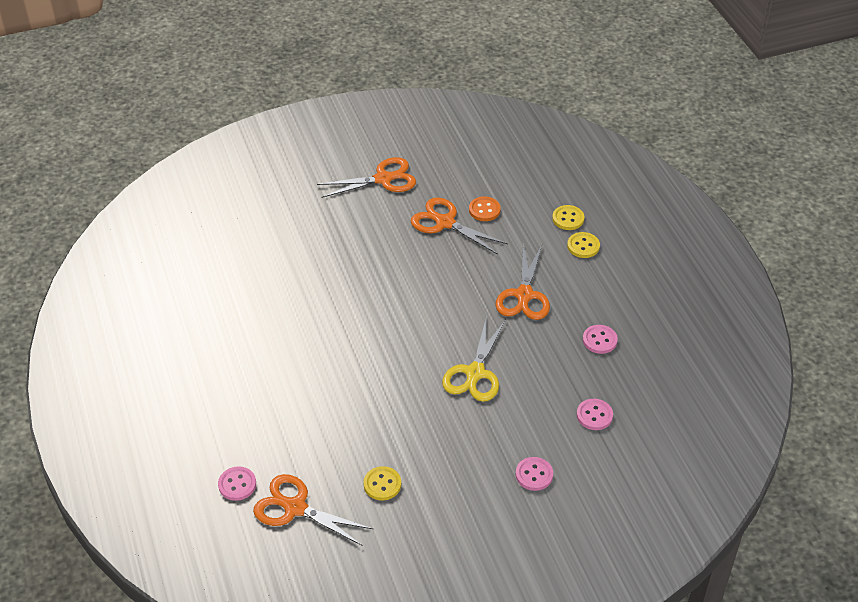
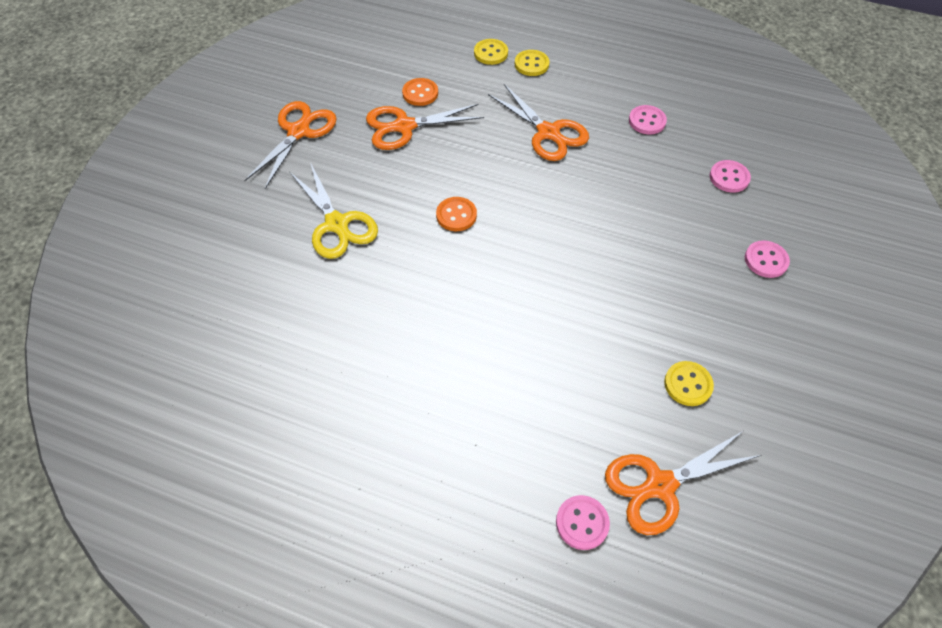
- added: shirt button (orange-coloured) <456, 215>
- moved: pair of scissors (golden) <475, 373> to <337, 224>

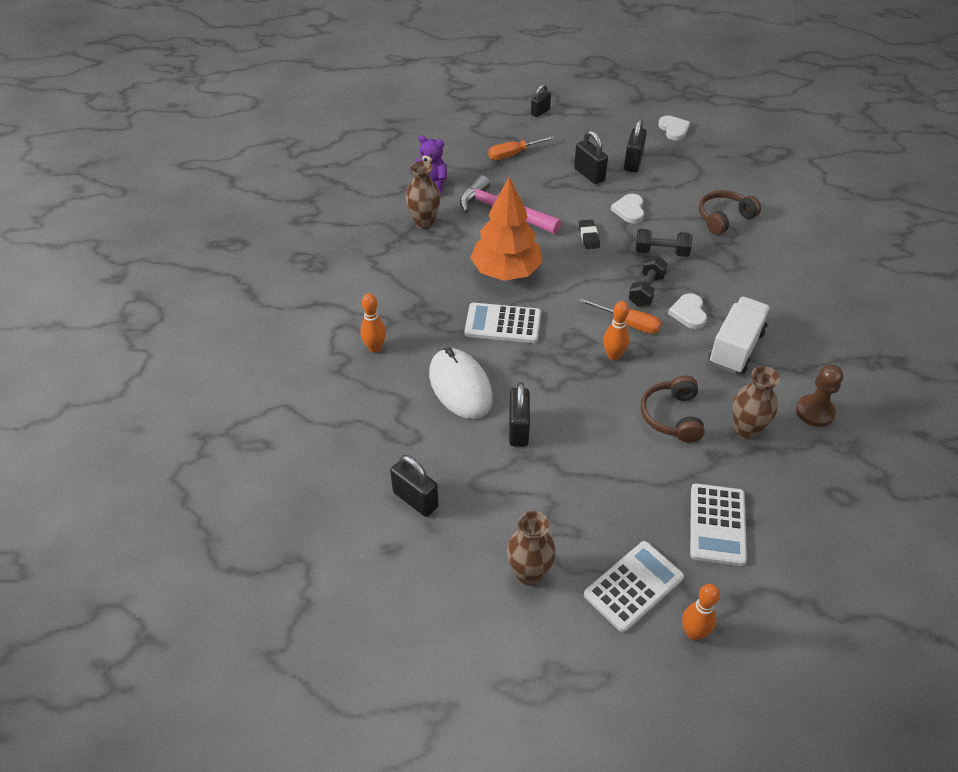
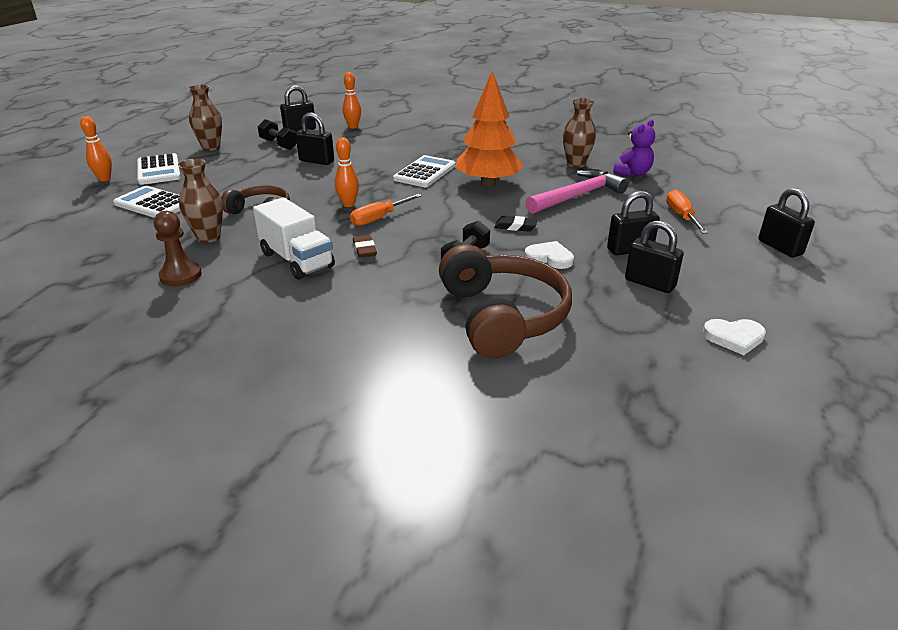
- removed: mouse (pure white) <460, 386>
- moved: skittle (orange-coloured) <375, 348> to <353, 127>
- moved: free weight (black) <646, 290> to <279, 144>
- replaced: heart shape (pure white) <688, 313> to gum eraser (brown) <364, 249>
- resized: small lock (black) <540, 112> = <780, 247> x1.52
- resized: headset (brown) <724, 218> = <503, 316> x1.71

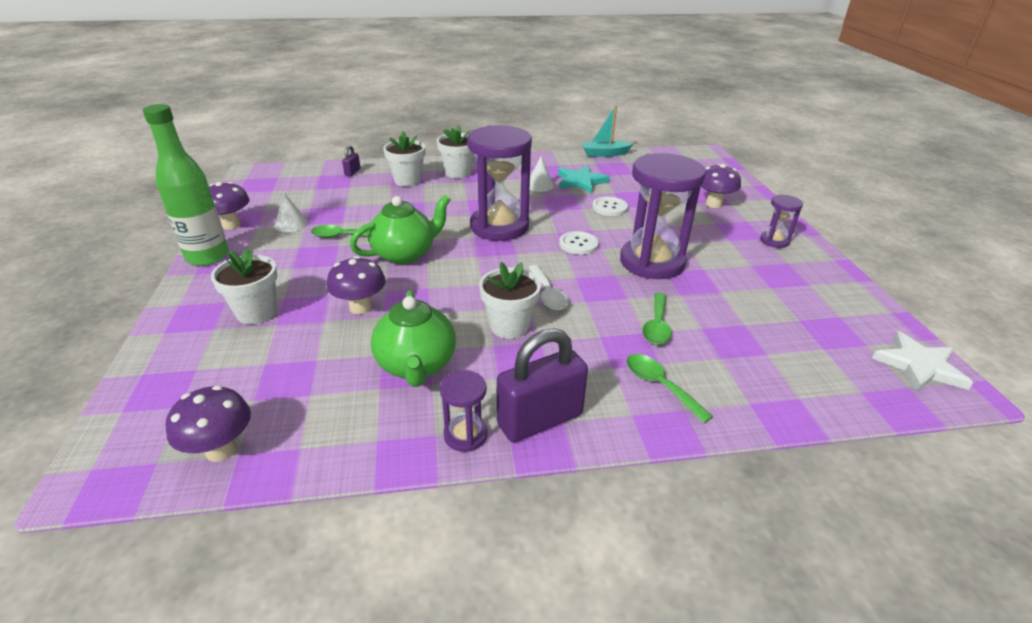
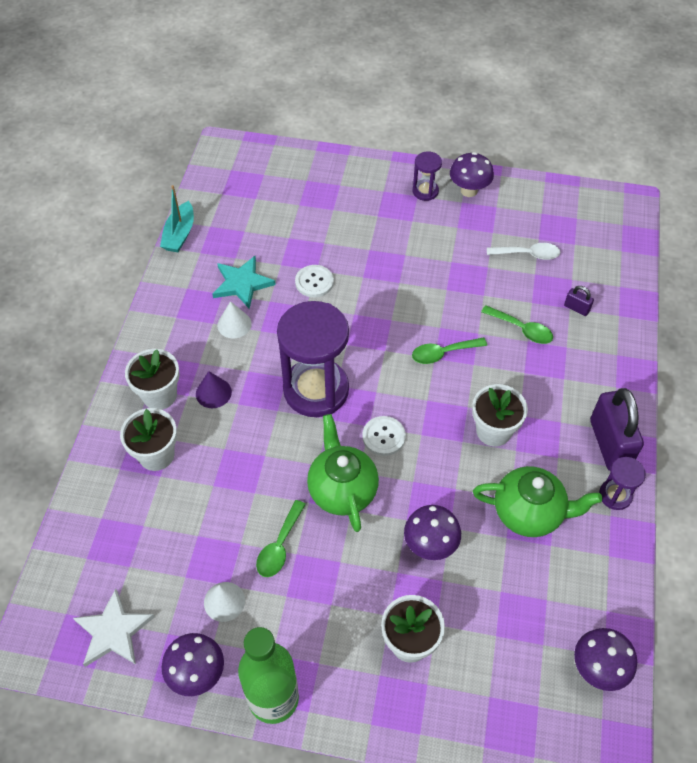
- removed: sand timer (purple) <652, 262>
- added: solid cone (purple) <213, 393>
- moved: small lock (purple) <352, 172> to <576, 308>
- moved: teaspoon (pure white) <548, 294> to <528, 254>
- moved: shirt button (pure white) <578, 244> to <383, 436>
- moved: teaspoon (green) <660, 386> to <443, 353>
- moved: fungus (purple) <713, 204> to <469, 191>
- moved: star (pure white) <919, 365> to <113, 631>

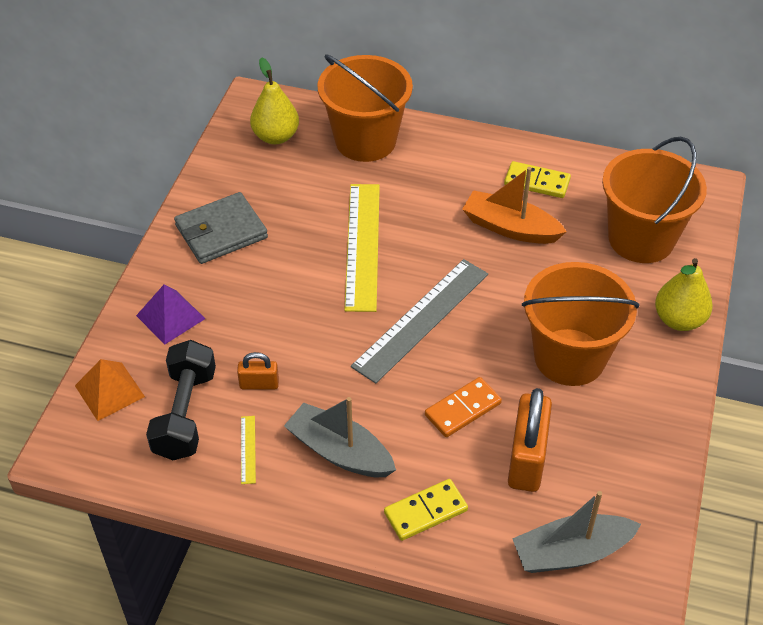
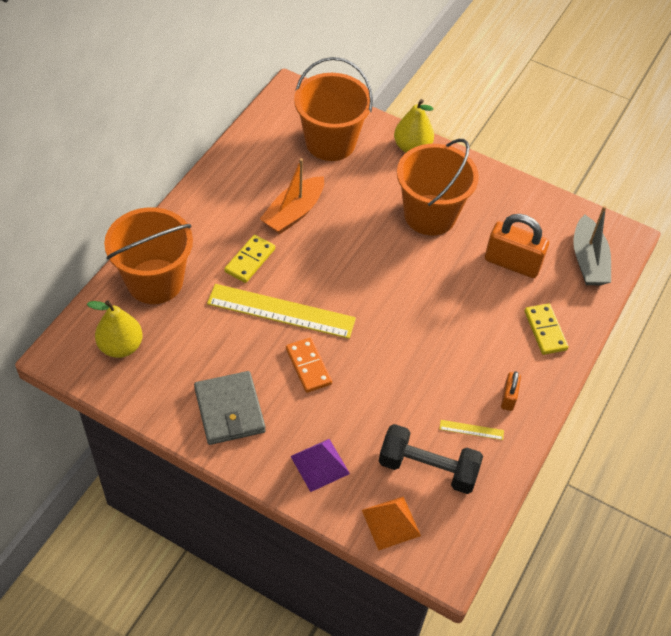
- removed: boat (grey) <340, 452>
- removed: straightedge (grey) <421, 319>
- moved: small lock (orange-coloured) <259, 384> to <508, 397>
- moved: domino tile (orange-coloured) <463, 409> to <308, 366>
- moved: domino tile (golden) <537, 182> to <250, 260>

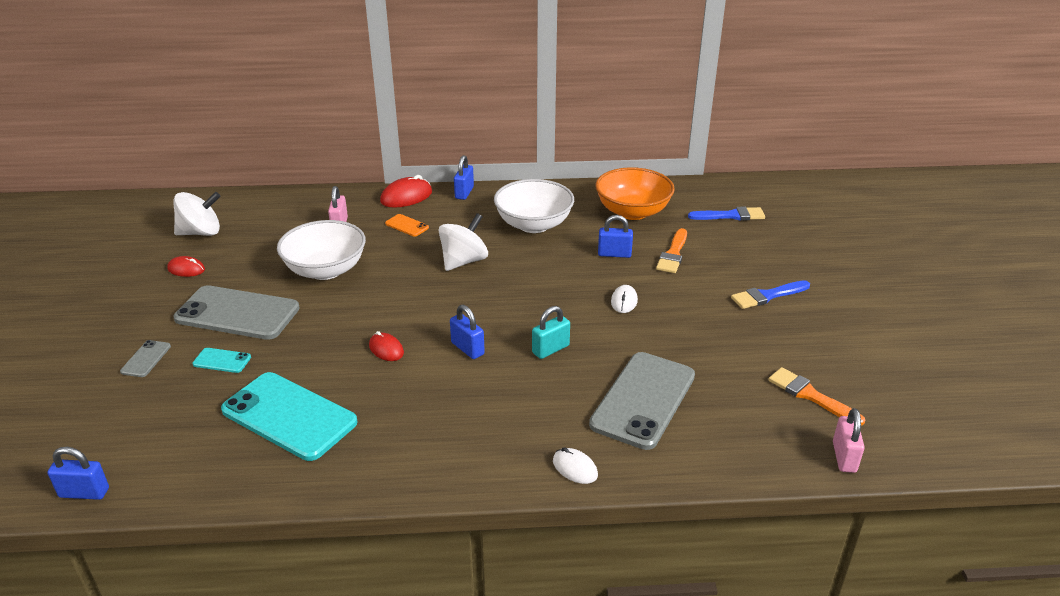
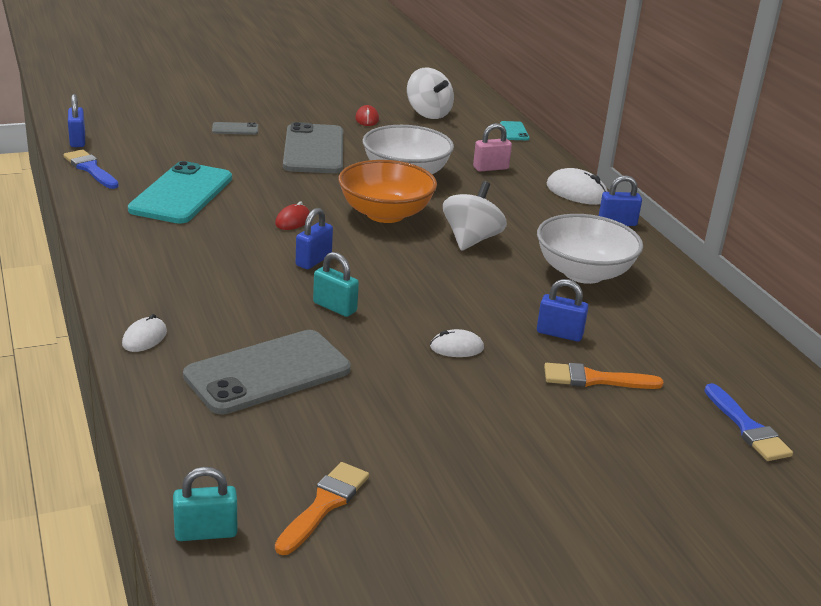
- removed: phone (orange-coloured) <407, 226>
- moved: phone (aqua) <222, 361> to <514, 131>
- moved: serving bowl (orange-coloured) <632, 212> to <385, 214>
- moved: paint brush (cobalt) <767, 296> to <90, 169>
- recoloured: mouse (scarlet) <406, 197> to mouse (pure white) <576, 192>
- recoloured: small lock (pink) <844, 457> to small lock (aqua) <206, 532>
- turned: whirligig (pure white) <464, 261> = <471, 240> 90 degrees counterclockwise
- turned: phone (grey) <643, 400> = <268, 373> 45 degrees counterclockwise
- turned: small lock (cobalt) <614, 254> = <559, 334> 60 degrees counterclockwise

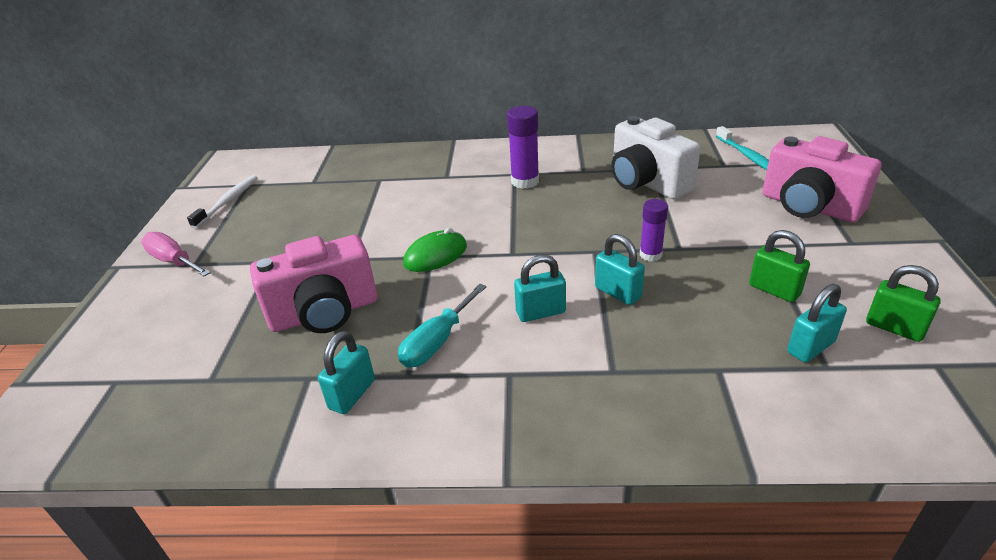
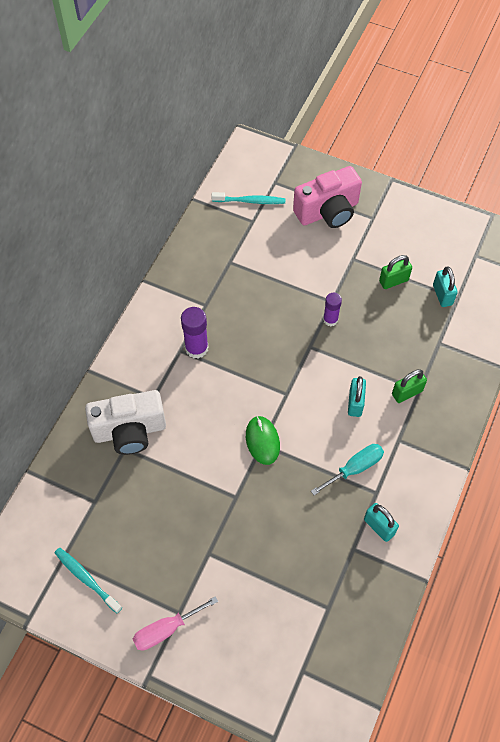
- removed: photo camera (pink) <325, 313>
- removed: small lock (aqua) <618, 292>
- moved: photo camera (pure white) <646, 183> to <129, 431>
- moved: small lock (green) <894, 328> to <407, 393>
- recoloured: tooth brush (pure white) <228, 201> to tooth brush (aqua) <86, 579>
- turned: flat screwdriver (aqua) <437, 342> = <355, 468> 90 degrees counterclockwise

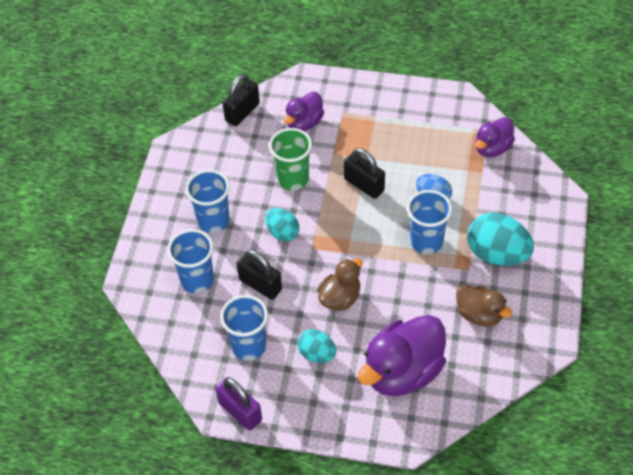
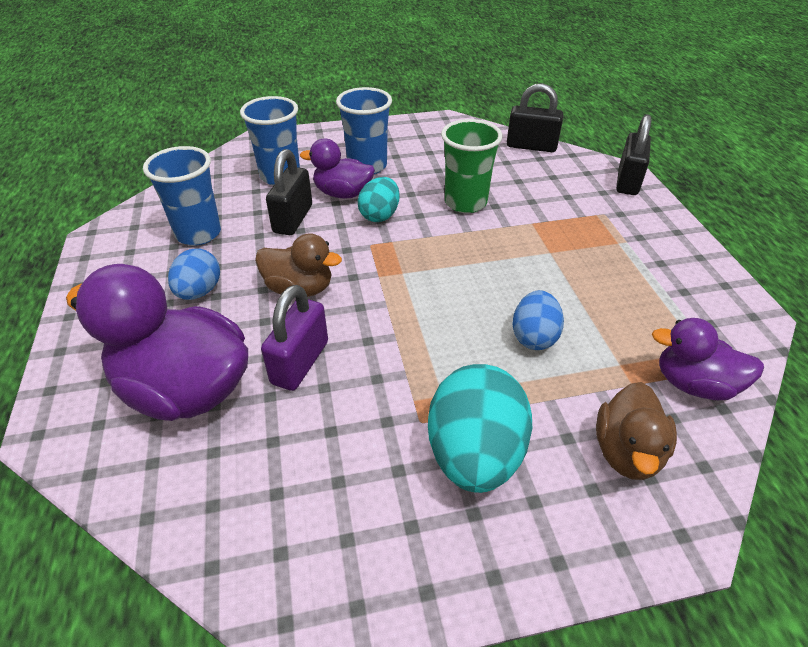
- removed: cup (cobalt) <426, 241>
- moved: small lock (purple) <240, 411> to <300, 362>
- moved: duck (purple) <304, 123> to <343, 193>
- moved: small lock (black) <364, 185> to <627, 181>
- moved: duck (brown) <479, 314> to <627, 452>
- recoloured: egg (aqua) <317, 354> to egg (cobalt) <199, 292>

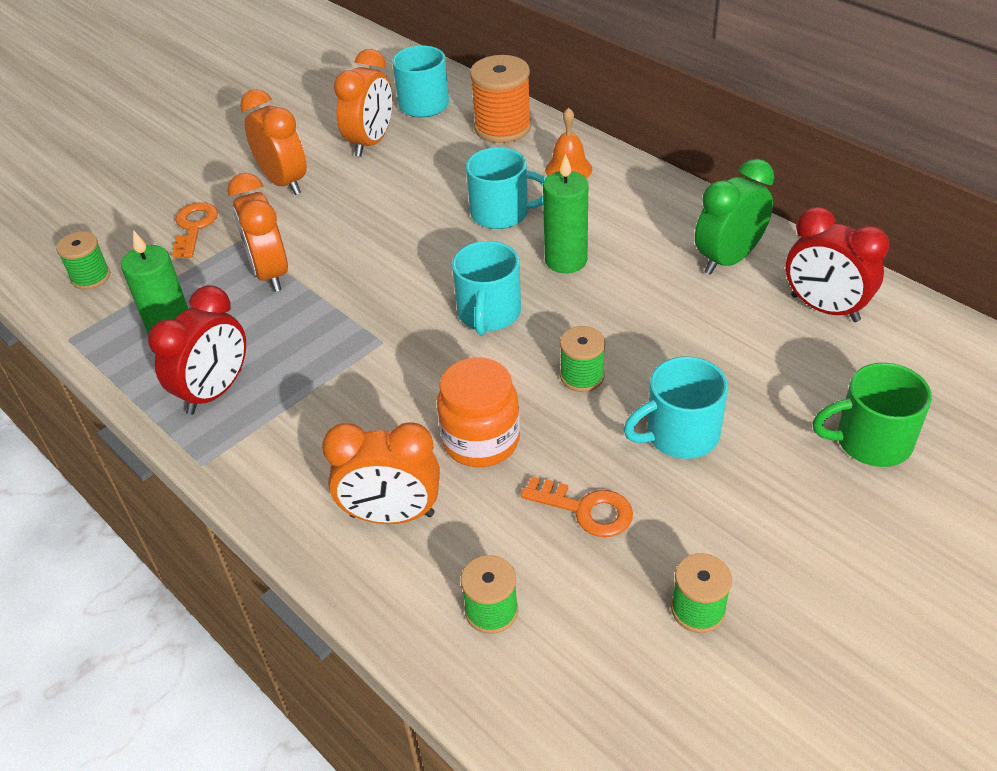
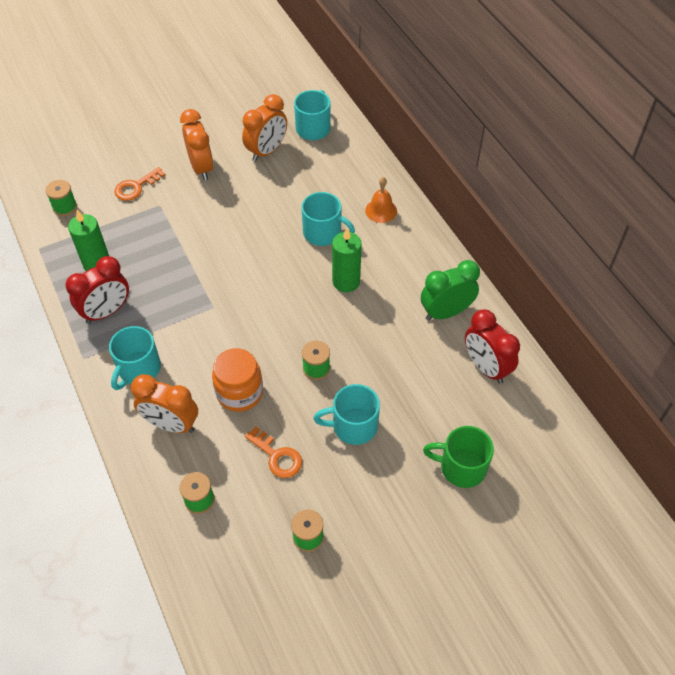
- removed: bedside clock (orange-coloured) <270, 273>
- removed: bobbin (orange-coloured) <502, 127>
- moved: tea mug (aqua) <489, 314> to <138, 369>
- turned: key (orange-coloured) <194, 227> = <136, 187> 150 degrees counterclockwise

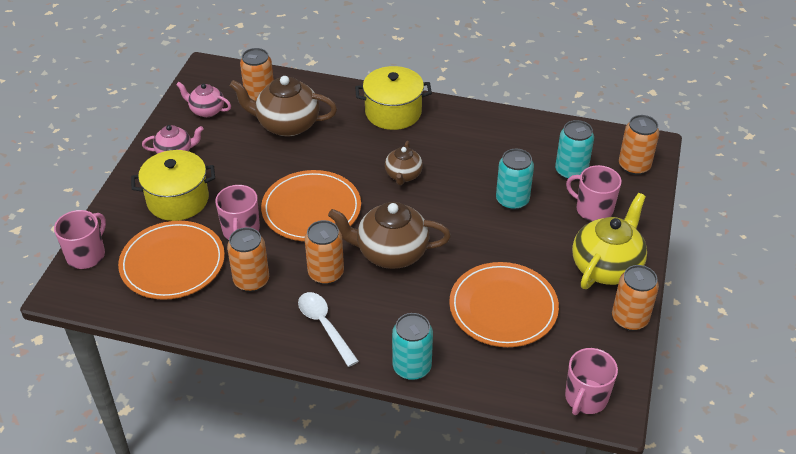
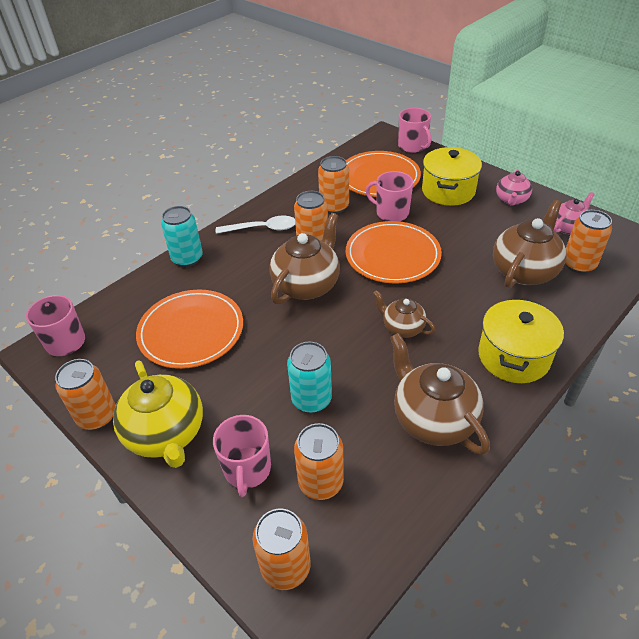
- added: tea pot (brown) <433, 419>
- recoloured: soda can (aqua) <571, 171> to soda can (orange-coloured) <320, 482>
- turned: tea mug (pink) <593, 209> = <247, 469> 120 degrees clockwise

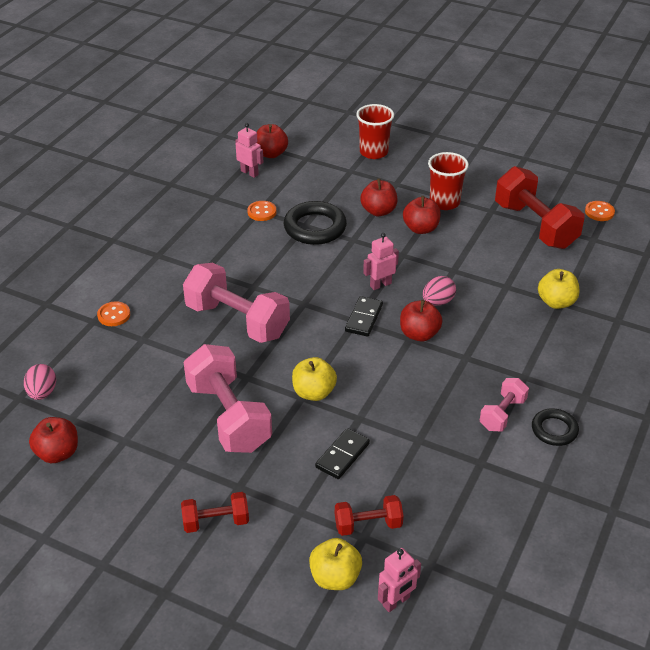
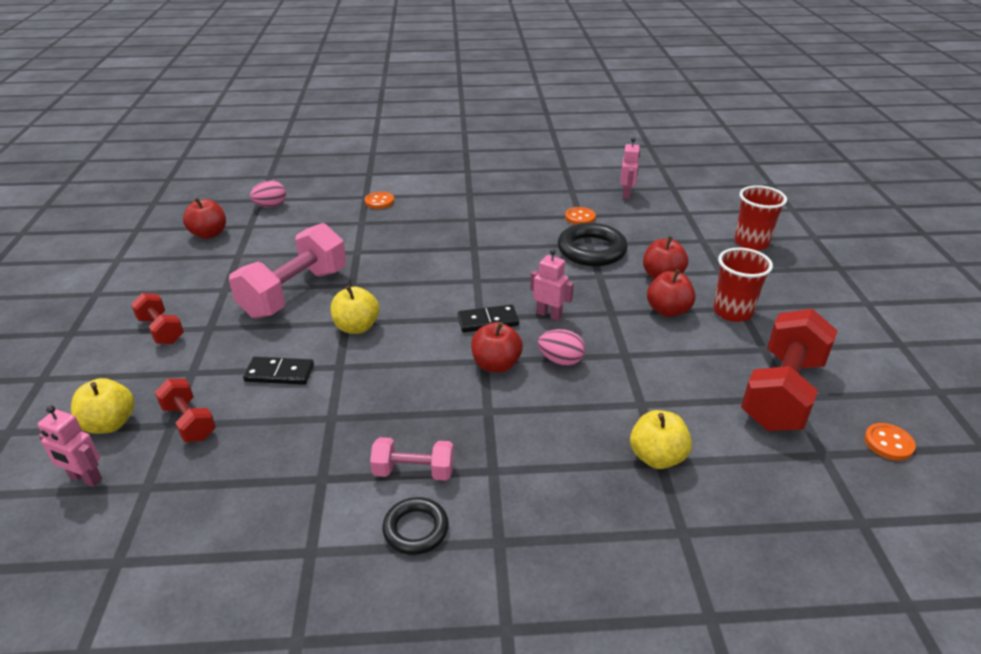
- removed: free weight (pink) <237, 321>
- removed: toy apple (scarlet) <271, 154>

